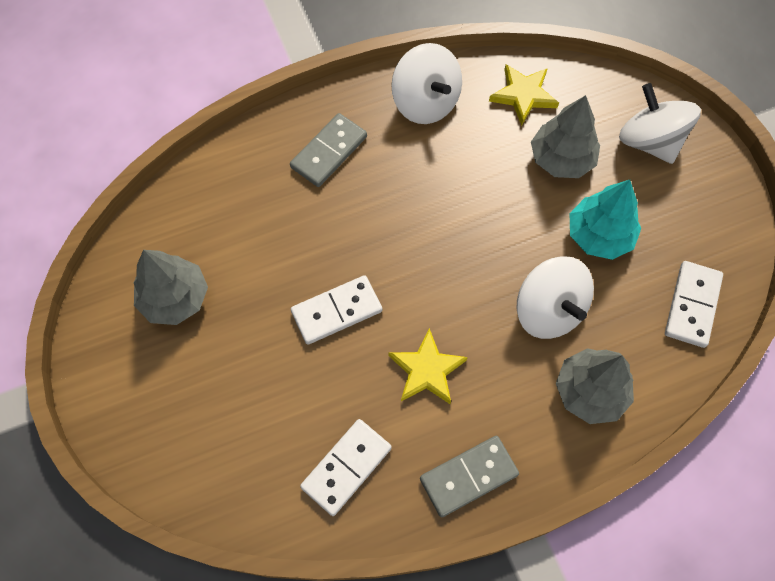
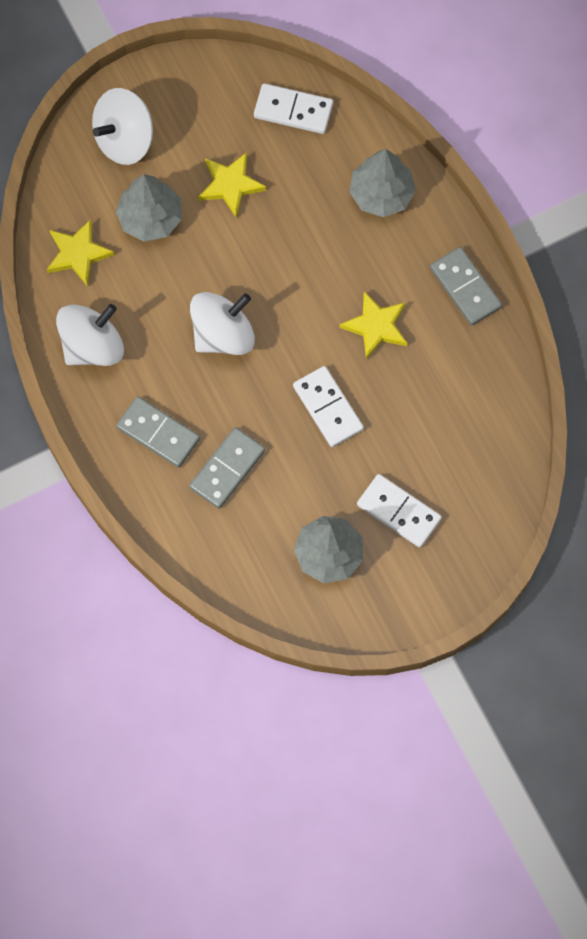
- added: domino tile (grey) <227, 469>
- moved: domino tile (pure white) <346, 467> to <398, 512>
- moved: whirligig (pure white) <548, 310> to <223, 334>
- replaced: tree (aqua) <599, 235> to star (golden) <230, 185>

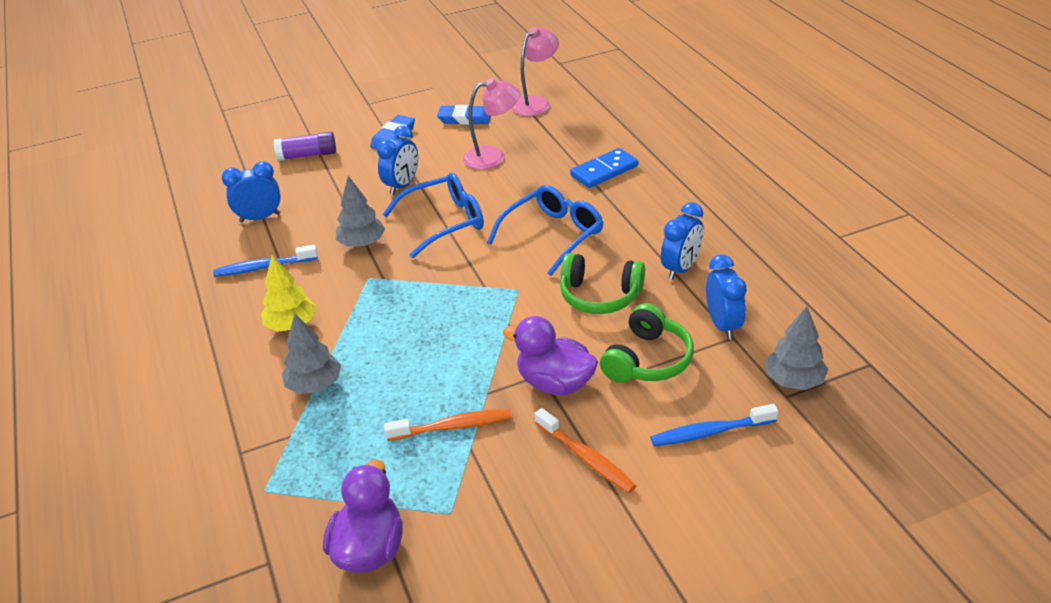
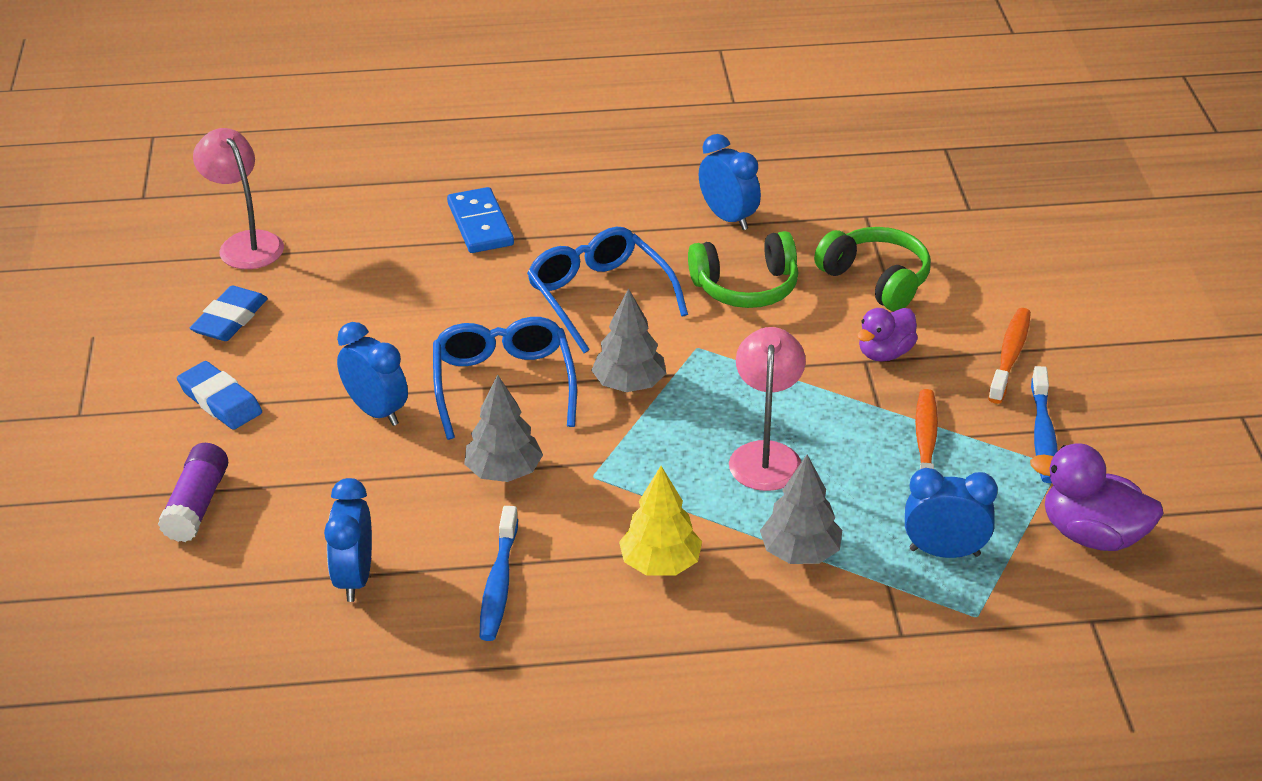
- moved: lamp (pink) <493, 156> to <765, 455>
- moved: tooth brush (cobalt) <709, 432> to <1043, 435>
- moved: bedside clock (cobalt) <722, 325> to <944, 552>
- moved: tree (grey) <793, 380> to <629, 384>
- turned: tooth brush (orange-coloured) <586, 458> = <1010, 355> 45 degrees counterclockwise
- turned: headset (green) <600, 296> = <746, 287> 45 degrees clockwise
- resized: duck (purple) <555, 383> = <885, 353> x0.67

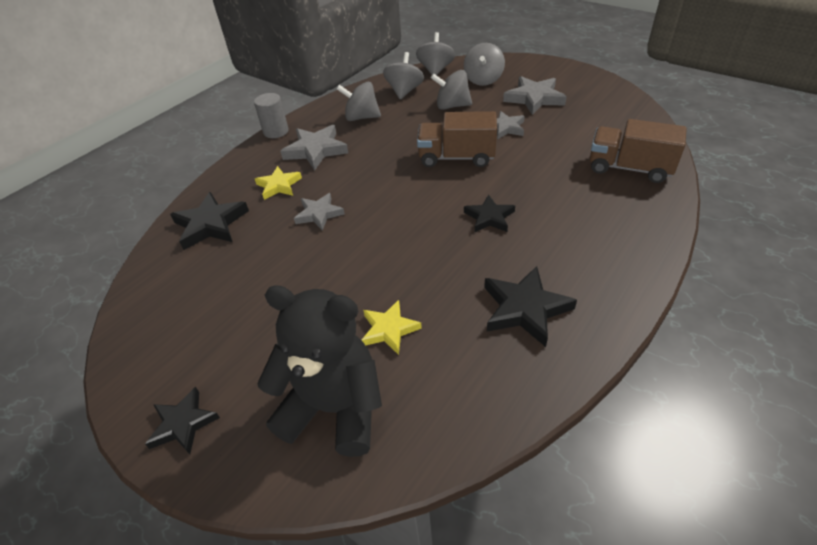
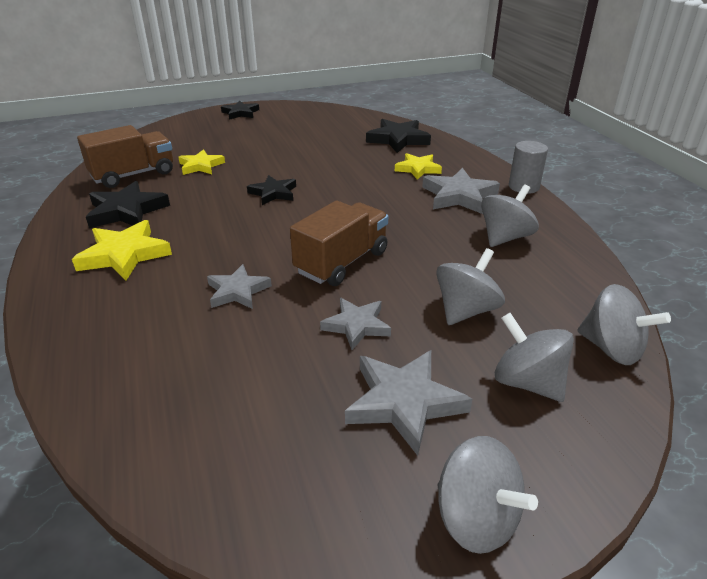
- removed: stuffed bear (black) <334, 408>
- added: star (golden) <124, 255>
- moved: star (grey) <319, 214> to <237, 291>
- moved: whirligig (grey) <404, 91> to <476, 518>
- moved: star (black) <489, 217> to <273, 193>
- moved: toy truck (brown) <629, 168> to <133, 175>

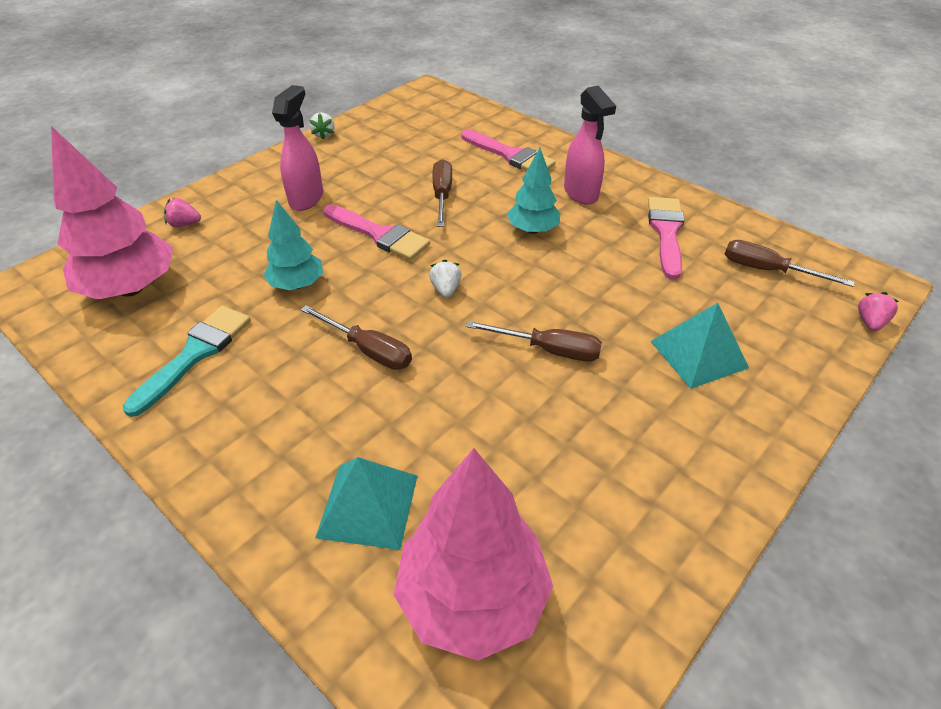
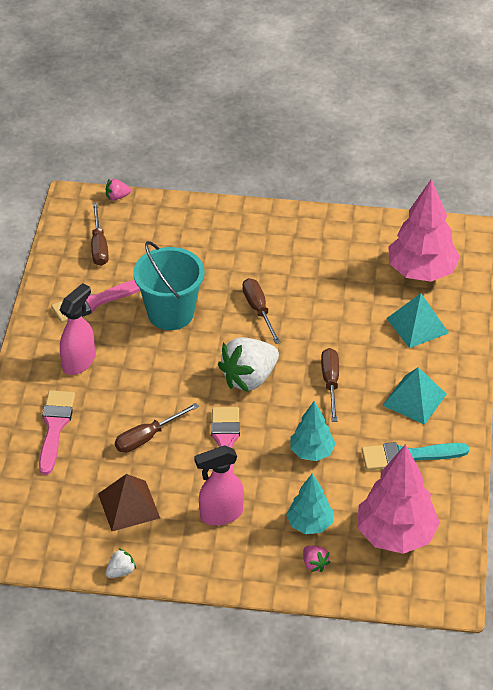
- added: solid pyramid (brown) <129, 505>
- added: pail (aqua) <170, 313>
- moved: tree (aqua) <533, 230> to <309, 524>
- moved: solid pyramid (aqua) <699, 354> to <414, 399>
- resized: berry (pure white) <446, 289> = <249, 378> x2.23

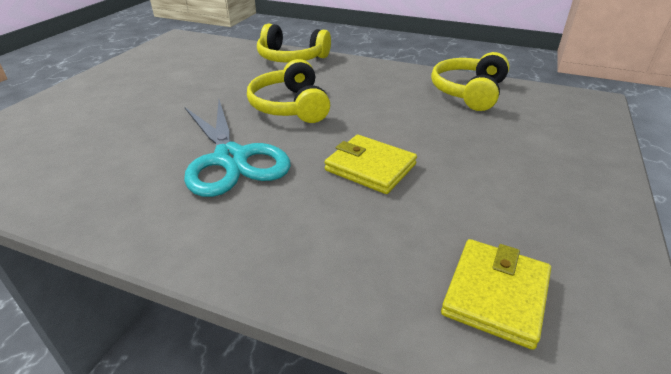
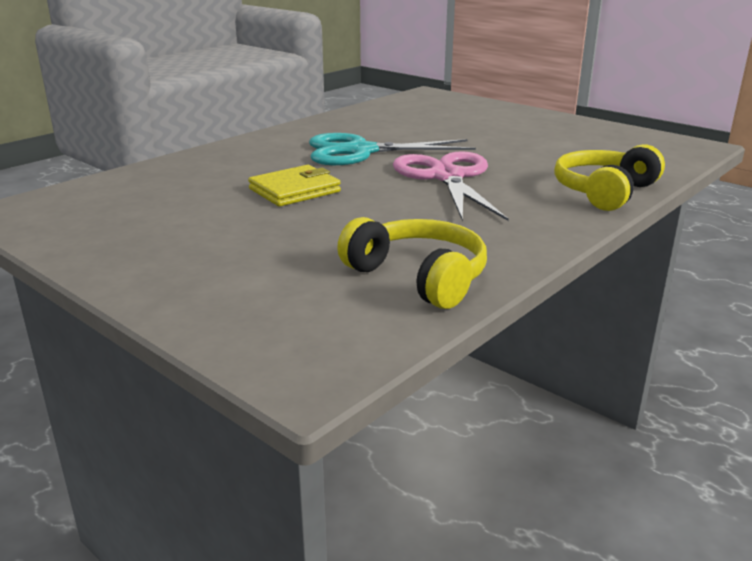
- removed: wallet (golden) <495, 294>
- replaced: headset (golden) <290, 106> to pair of scissors (pink) <447, 177>

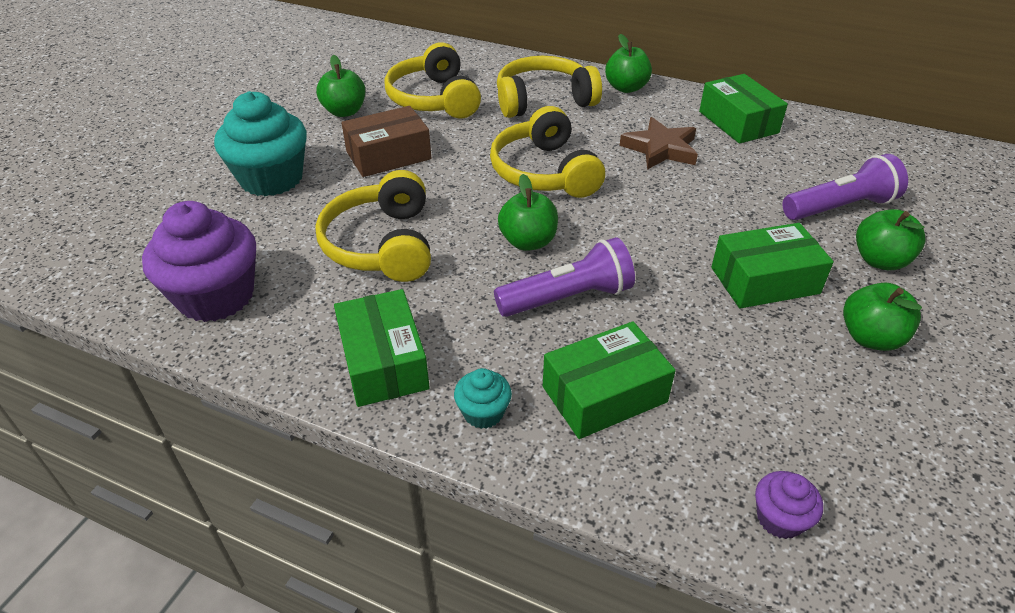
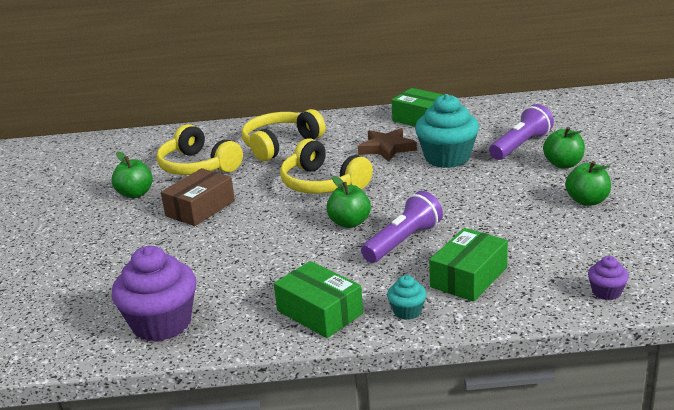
- removed: headset (golden) <382, 245>
- removed: toy apple (green) <626, 88>
- removed: box (green) <764, 280>
- moved: muffin (aqua) <271, 178> to <447, 158>

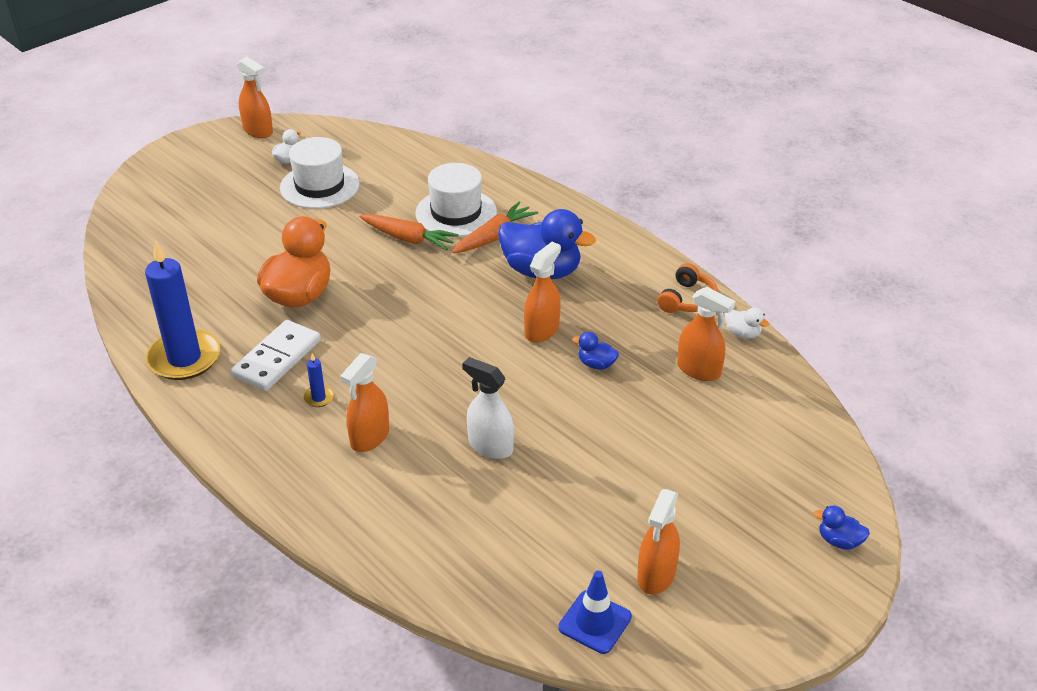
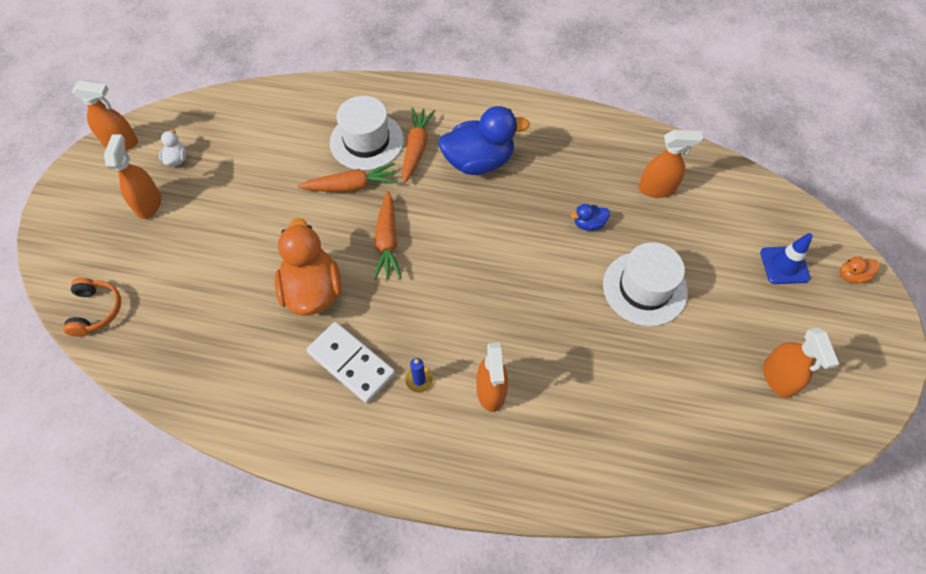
- removed: wax candle (cobalt) <184, 358>
- removed: spray cleaner (pure white) <490, 446>
- removed: duck (pure white) <742, 333>
- added: carrot (orange-coloured) <387, 241>
- moved: top hat (pure white) <319, 186> to <644, 288>
- moved: spray cleaner (orange-coloured) <542, 330> to <149, 204>
- moved: safety cone (cobalt) <595, 622> to <784, 265>
- moved: headset (orange-coloured) <688, 300> to <97, 310>
- recoloured: duck (cobalt) <839, 541> to duck (orange-coloured) <851, 276>
- turned: domino tile (pure white) <277, 358> = <351, 363> 45 degrees counterclockwise

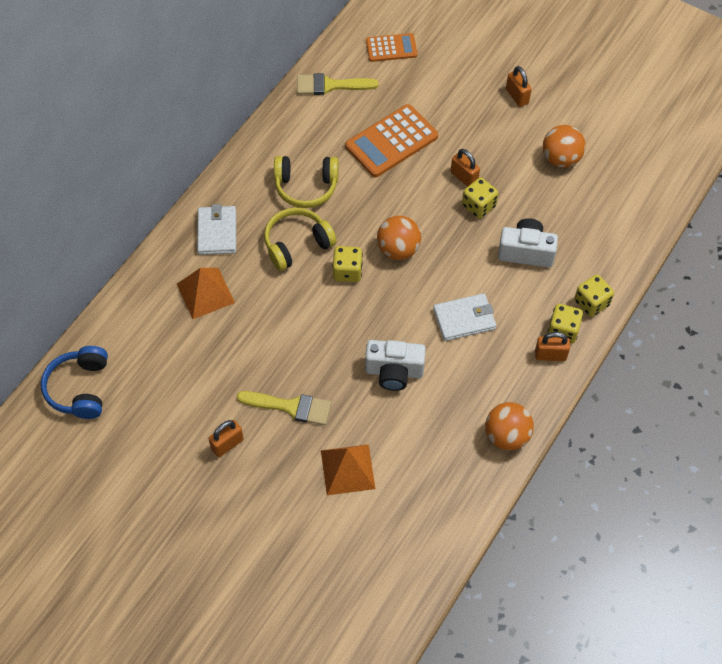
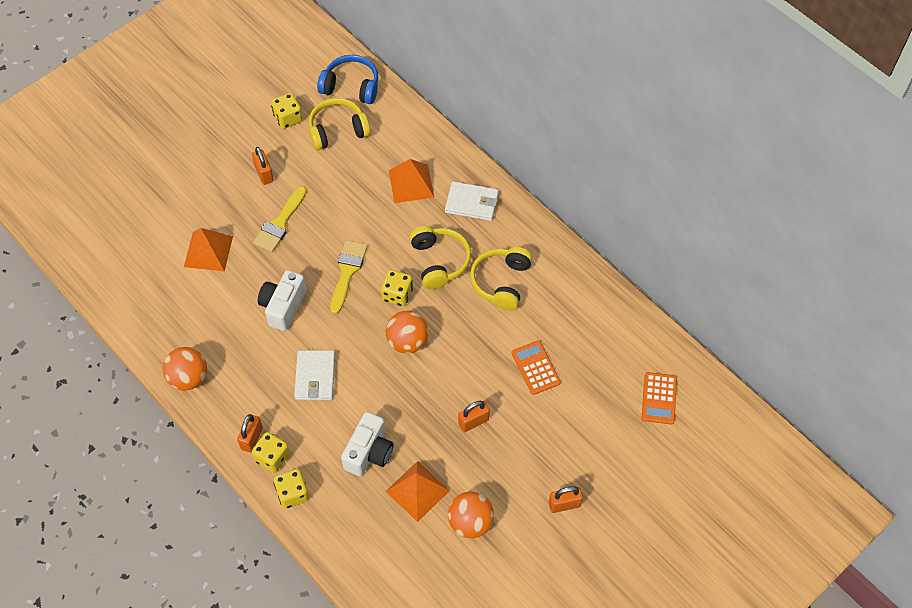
- added: headset (golden) <337, 130>
- added: solid pyramid (orange-coloured) <417, 490>
- moved: paint brush (golden) <330, 85> to <347, 272>
- moved: game die (golden) <478, 206> to <288, 118>
- resized: adding machine (orange-coloured) <391, 141> = <535, 368> x0.61

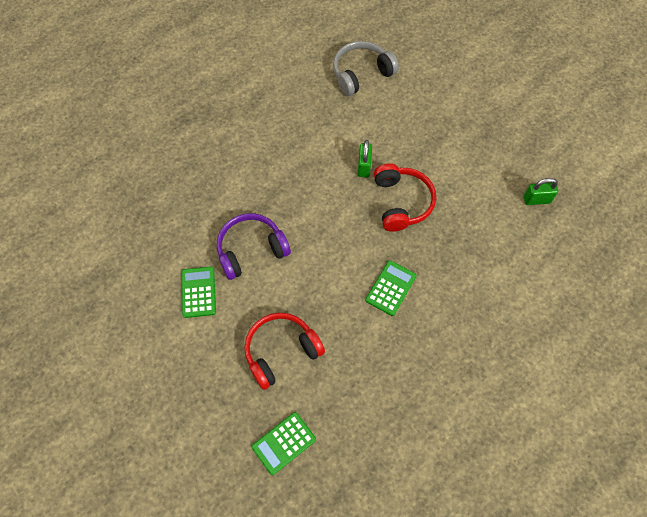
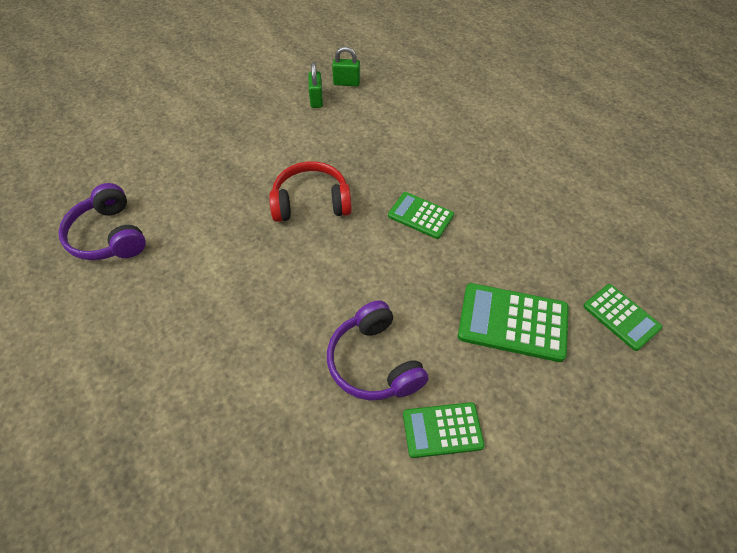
- moved: small lock (green) <364, 166> to <346, 83>
- replaced: headset (scarlet) <281, 351> to adding machine (green) <513, 322>
- recoloured: headset (grey) <361, 74> to headset (purple) <109, 236>

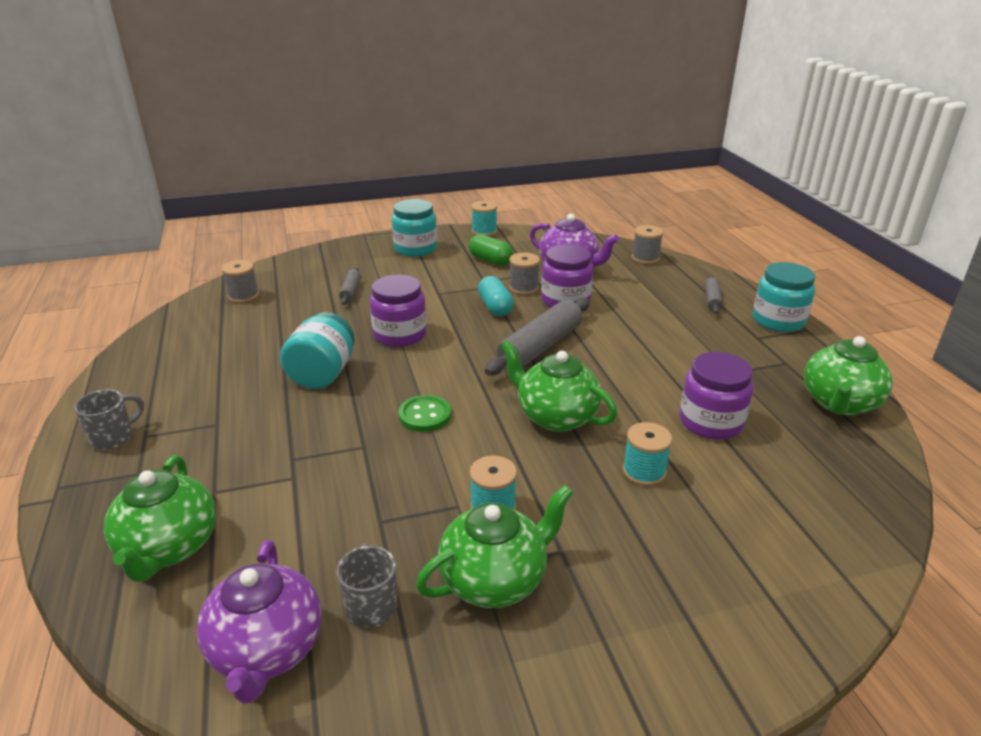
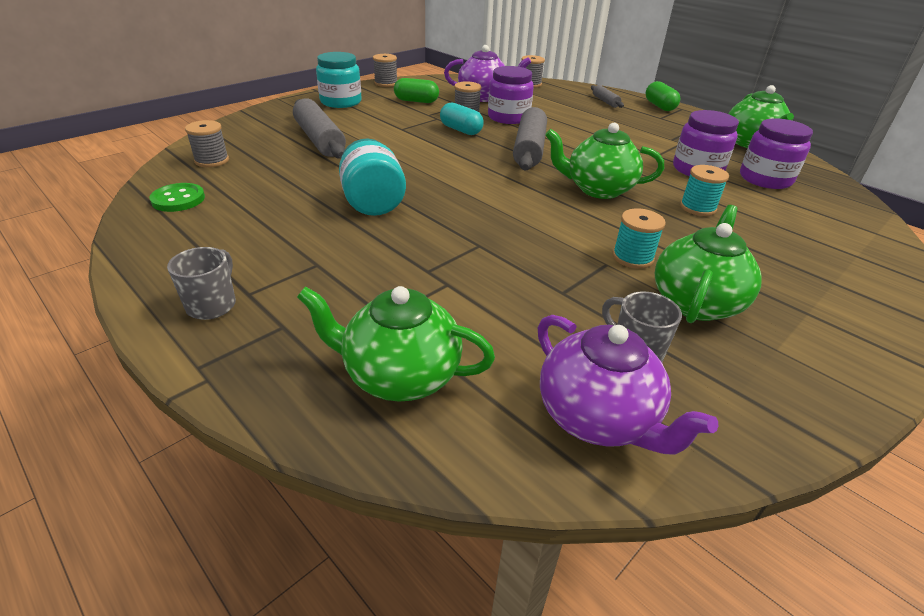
- moved: jam jar (purple) <400, 334> to <765, 179>
- moved: shirt button (green) <425, 415> to <178, 199>
- replaced: jam jar (aqua) <778, 320> to capsule (green) <659, 106>
- recoloured: bobbin (aqua) <484, 231> to bobbin (grey) <386, 83>
- turned: tea pot (green) <169, 548> = <400, 375> 135 degrees clockwise
- resized: pastry roller (grey) <350, 291> = <320, 140> x2.01

